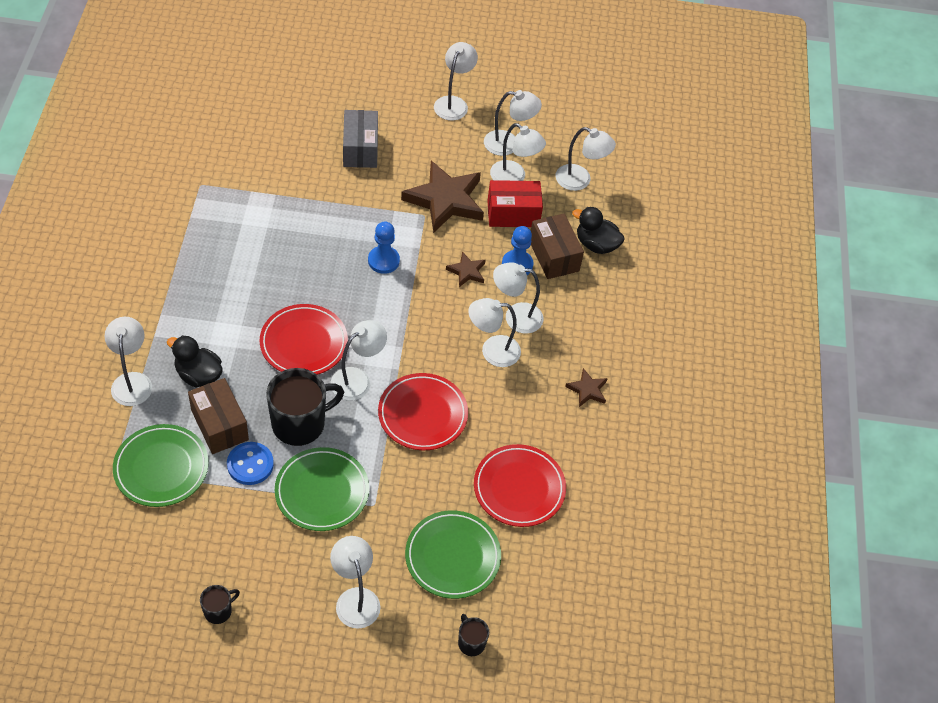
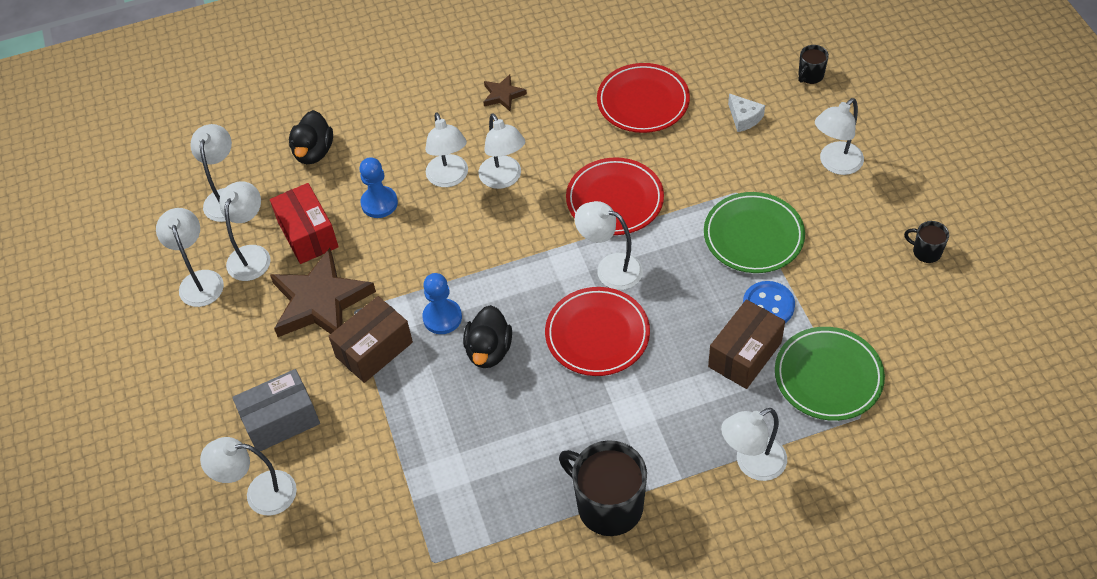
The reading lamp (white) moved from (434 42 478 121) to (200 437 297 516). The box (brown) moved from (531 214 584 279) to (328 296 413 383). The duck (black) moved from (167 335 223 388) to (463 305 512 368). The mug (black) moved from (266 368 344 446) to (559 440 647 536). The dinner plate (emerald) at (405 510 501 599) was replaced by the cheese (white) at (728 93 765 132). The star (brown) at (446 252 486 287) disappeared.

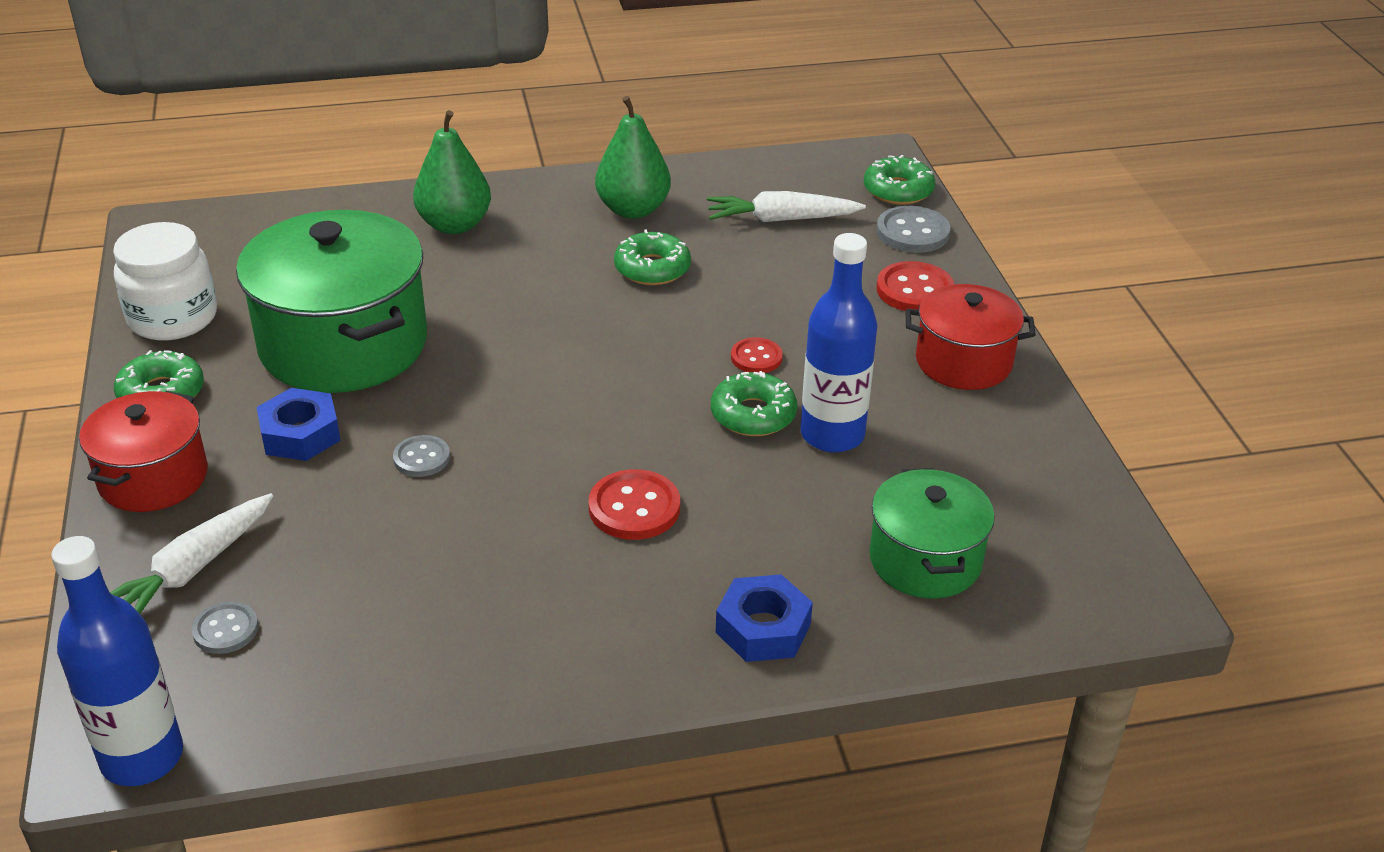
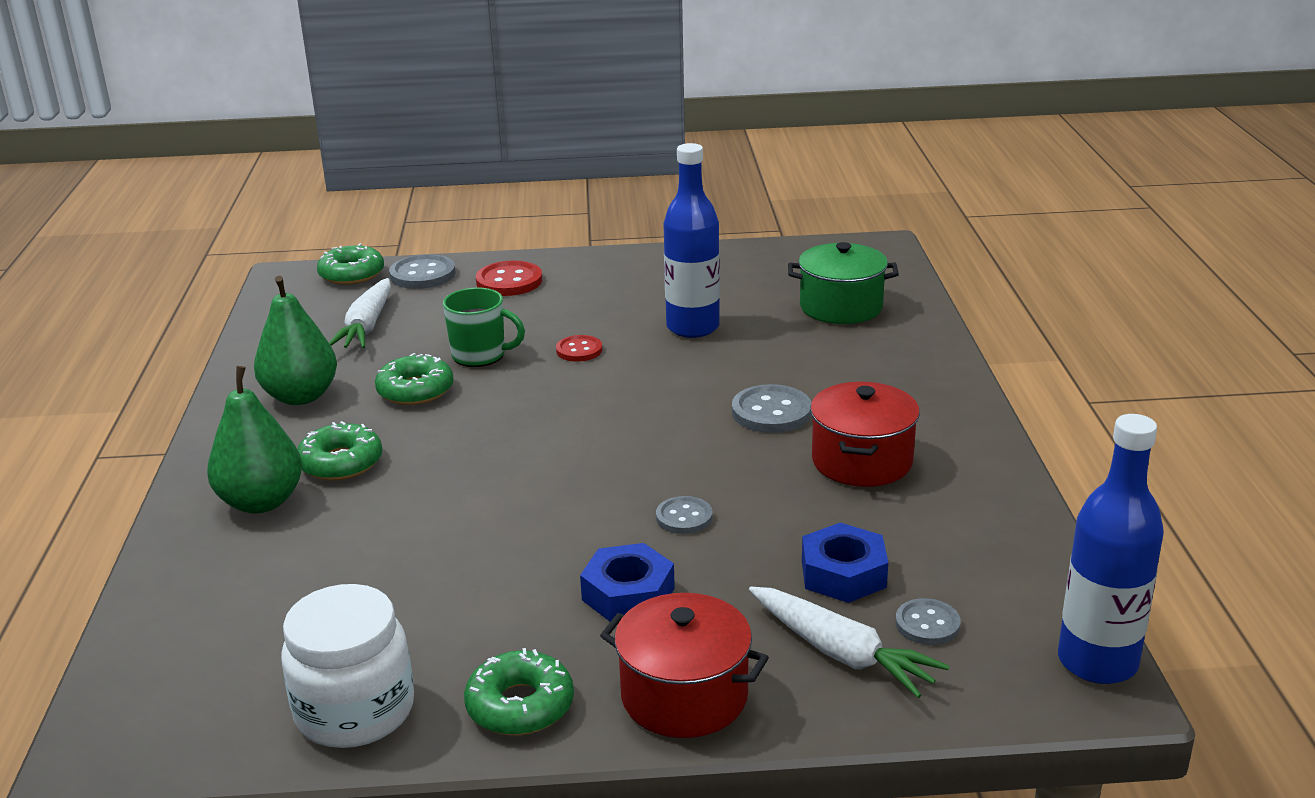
The glazed donut (emerald) moved from (711 371 797 436) to (297 421 382 481). The mug (emerald) at (443 288 525 367) appeared. The shirt button (red) at (588 469 680 540) became the shirt button (ash-grey) at (732 384 811 433). The hexagon nut (cobalt) moved from (716 574 813 662) to (802 523 888 603). The cooking pot (red) moved from (905 284 1036 390) to (810 382 920 487). The cooking pot (emerald) at (236 210 427 393) disappeared.

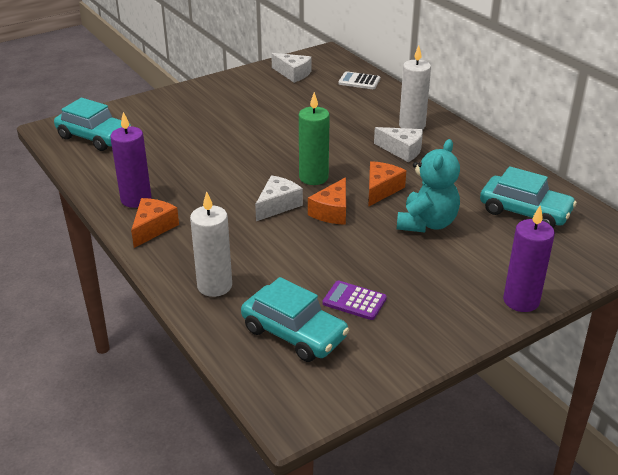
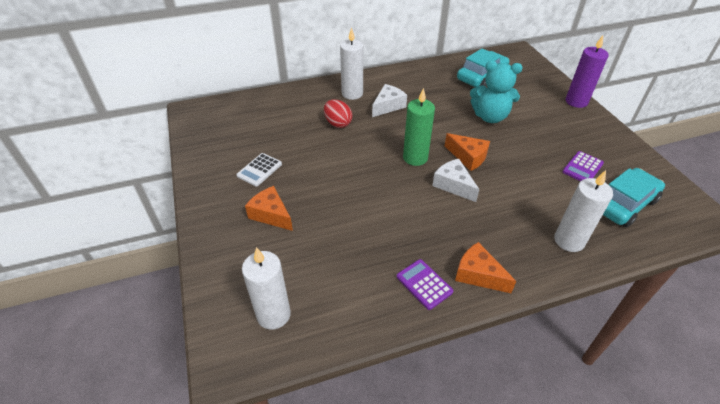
The adding machine (white) moved from (338 71 380 89) to (236 153 282 187). The car (turquoise) at (54 98 131 151) was replaced by the wax candle (white) at (242 247 291 330). The cheese (bright orange) moved from (369 161 406 206) to (245 186 293 231). The egg shape (red) at (324 100 352 128) appeared. The wax candle (royal purple) at (110 112 151 208) was replaced by the adding machine (royal purple) at (397 259 453 310). The teddy bear (turquoise) at (397 139 460 232) turned 150 degrees clockwise. The cheese (white) at (271 53 312 83) disappeared.

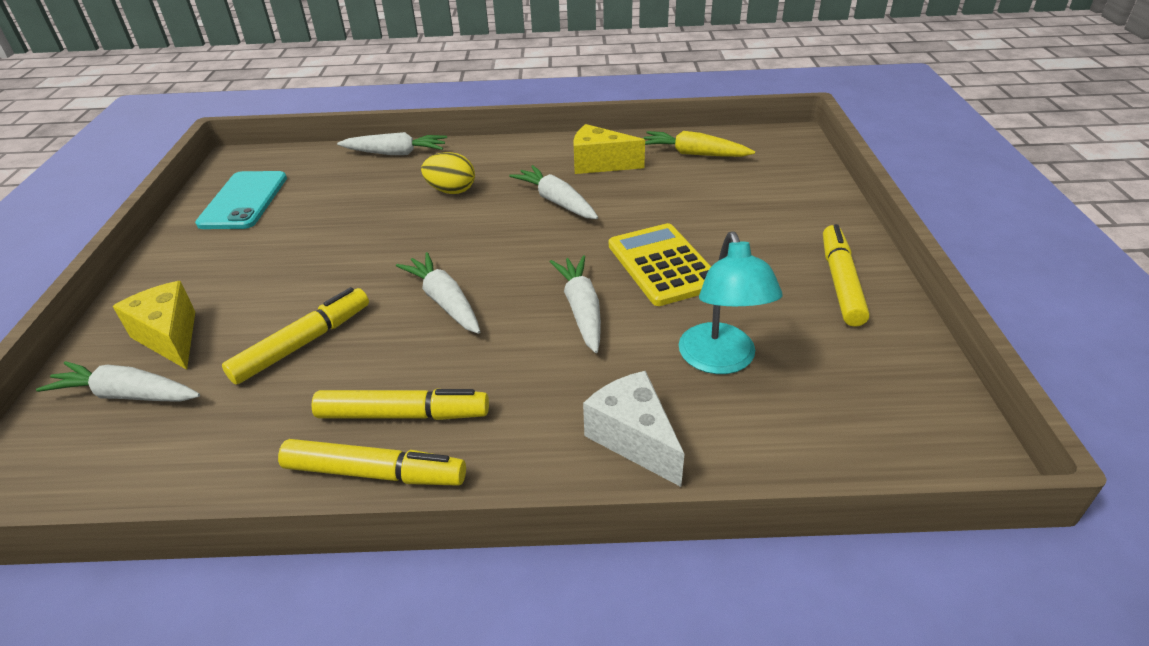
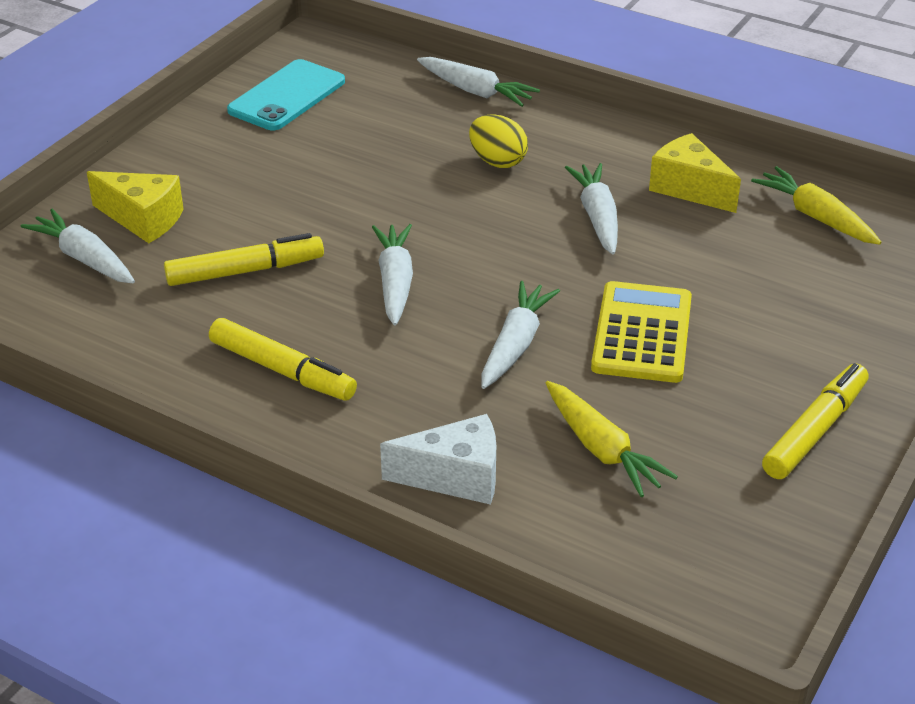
The cheese (golden) at (113 281 195 370) turned 120 degrees clockwise. The cheese (white) at (583 371 684 487) turned 90 degrees clockwise. The reading lamp (turquoise) at (679 232 782 374) was replaced by the toy carrot (golden) at (546 381 678 497). The marker (golden) at (278 439 466 486) disappeared.

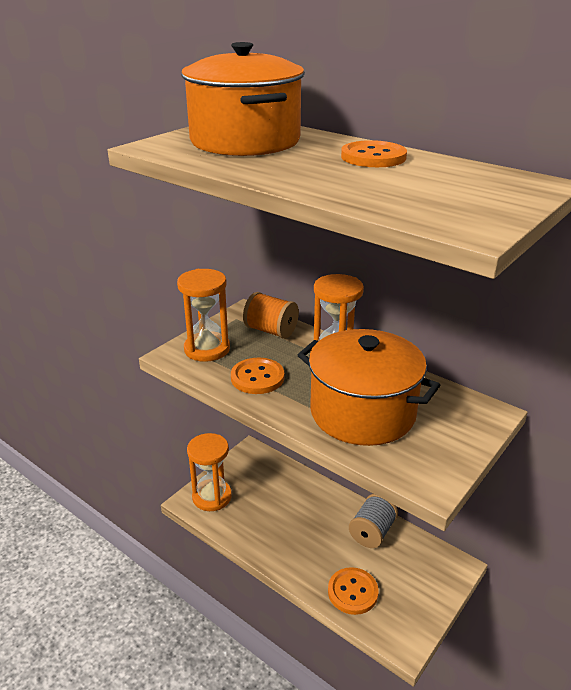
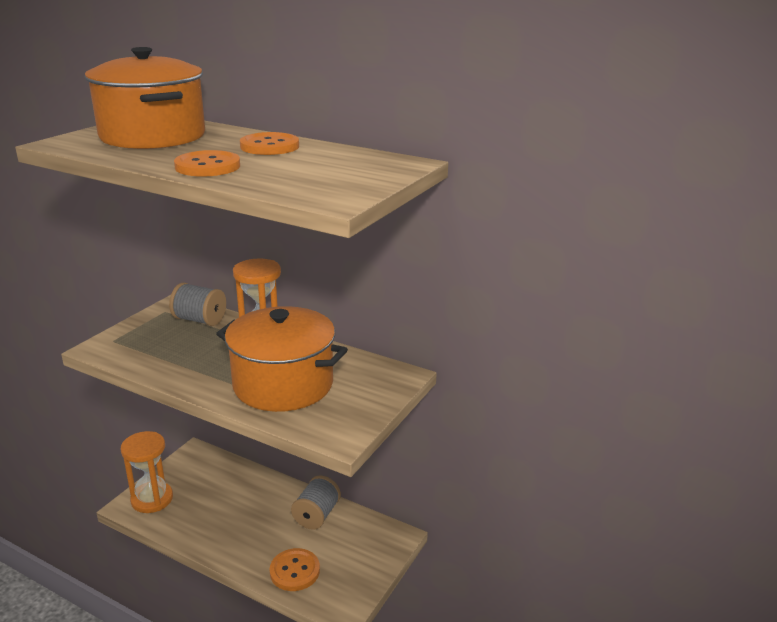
The reel of thread (bright orange) at (243 292 299 339) became the reel of thread (ash-grey) at (169 282 226 326). The shirt button (bright orange) moved from (231 358 284 394) to (174 150 240 177). The hourglass (bright orange) at (177 269 230 362) disappeared.

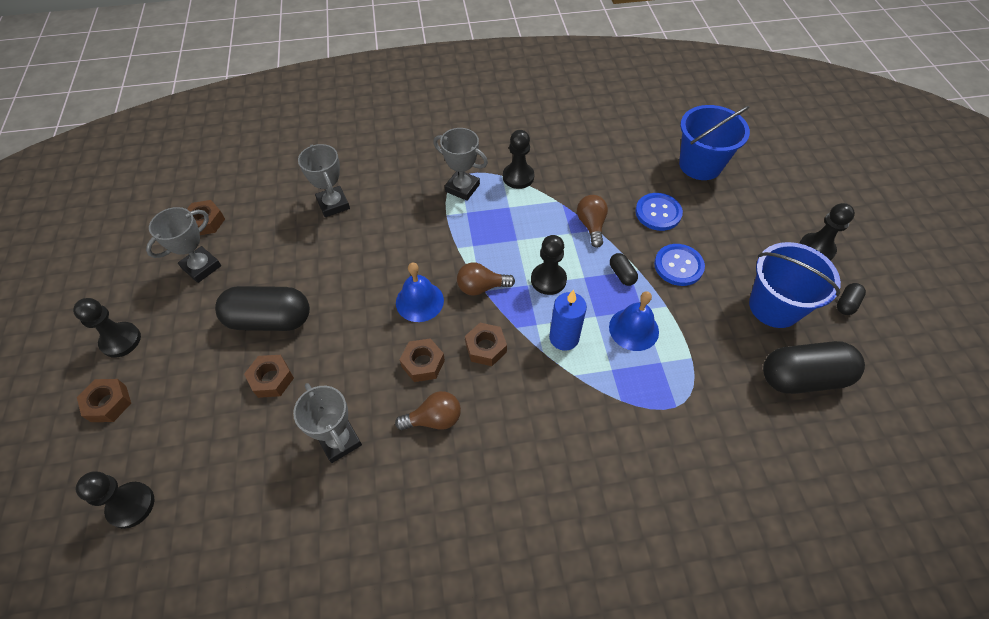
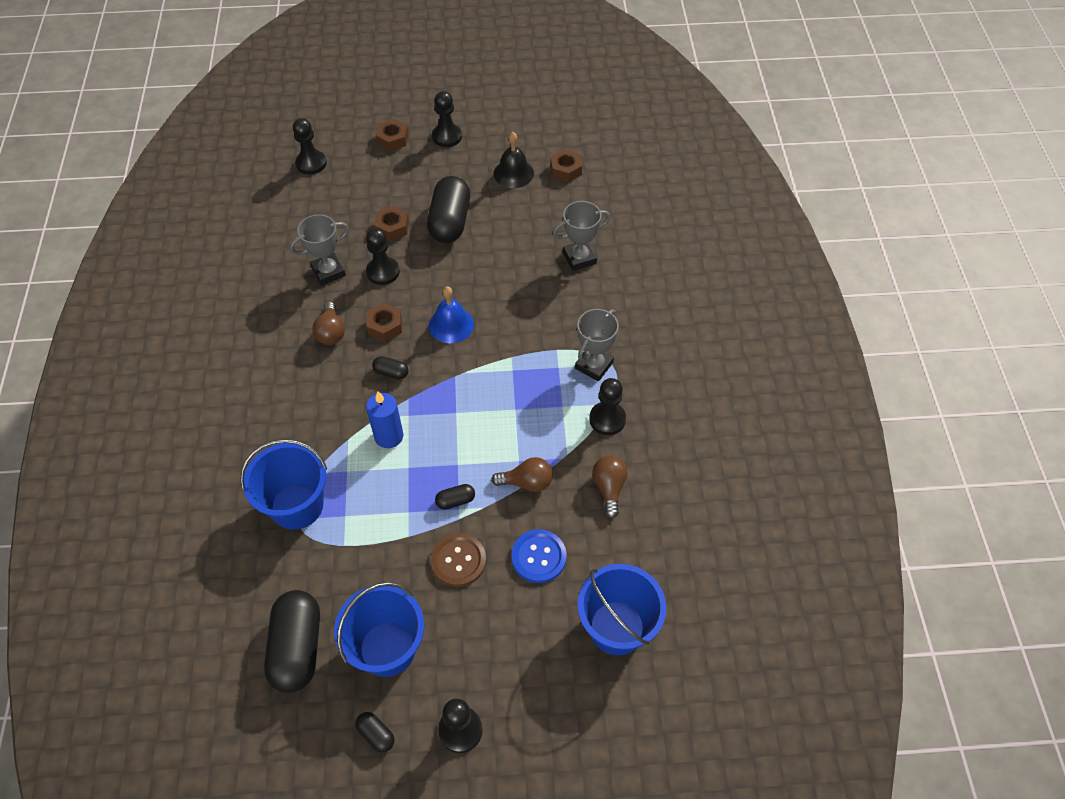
The bucket (cobalt) at (240 439 327 530) appeared. The pawn (black) moved from (531 235 567 295) to (366 228 400 285). The hexagon nut (brown) at (465 323 507 366) was replaced by the pill shape (black) at (372 356 408 379). The shirt button (cobalt) at (654 244 705 286) became the shirt button (brown) at (431 533 486 587). The award cup (ash-grey) at (146 207 221 283) was replaced by the hand bell (black) at (494 132 534 188). The light bulb (brown) moved from (457 262 515 296) to (593 456 627 518). The hand bell (cobalt) at (609 291 659 351) disappeared.

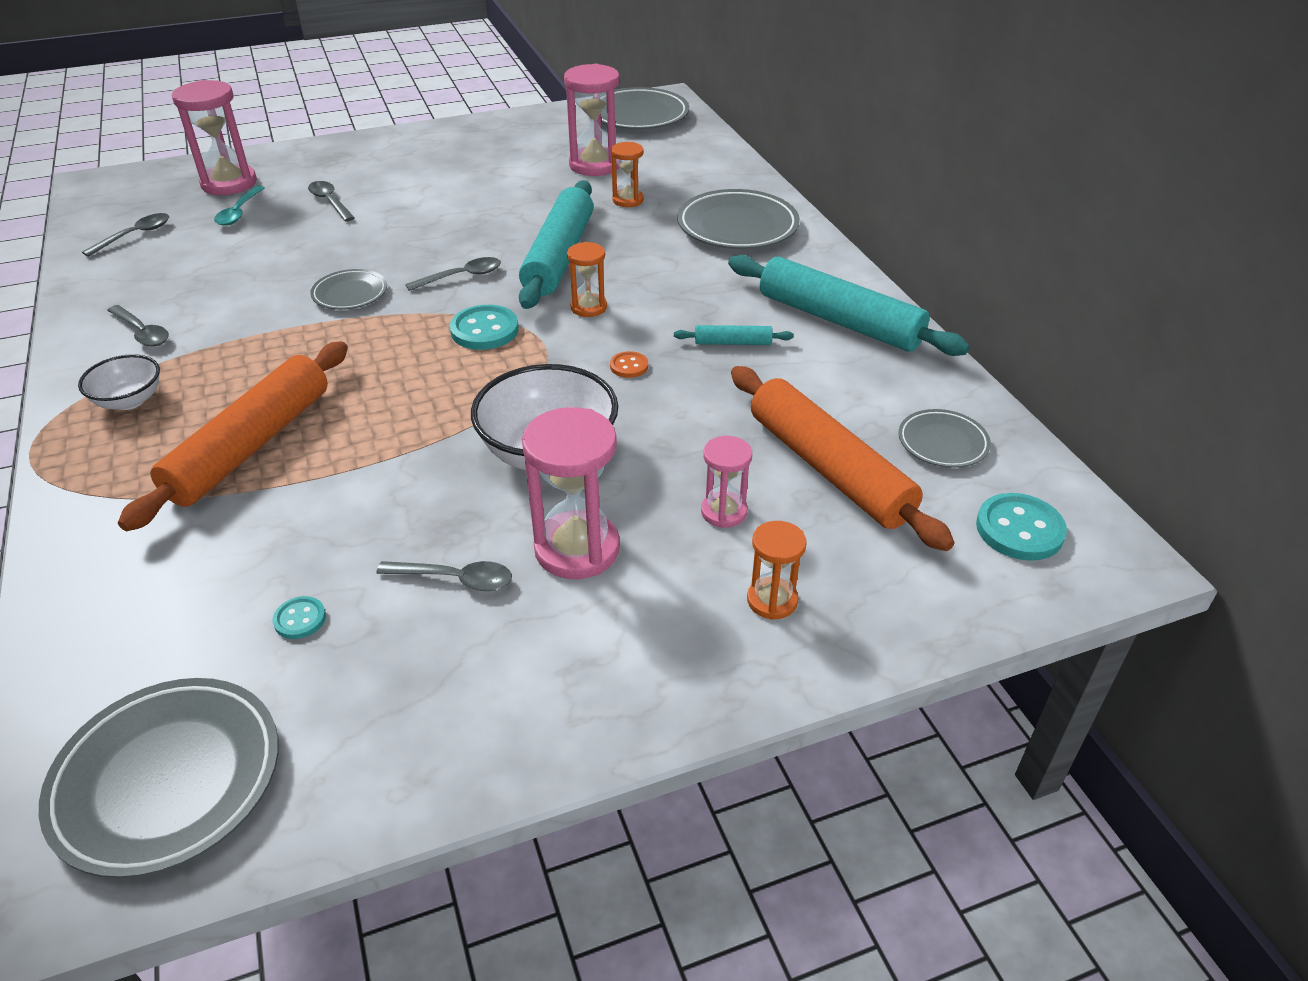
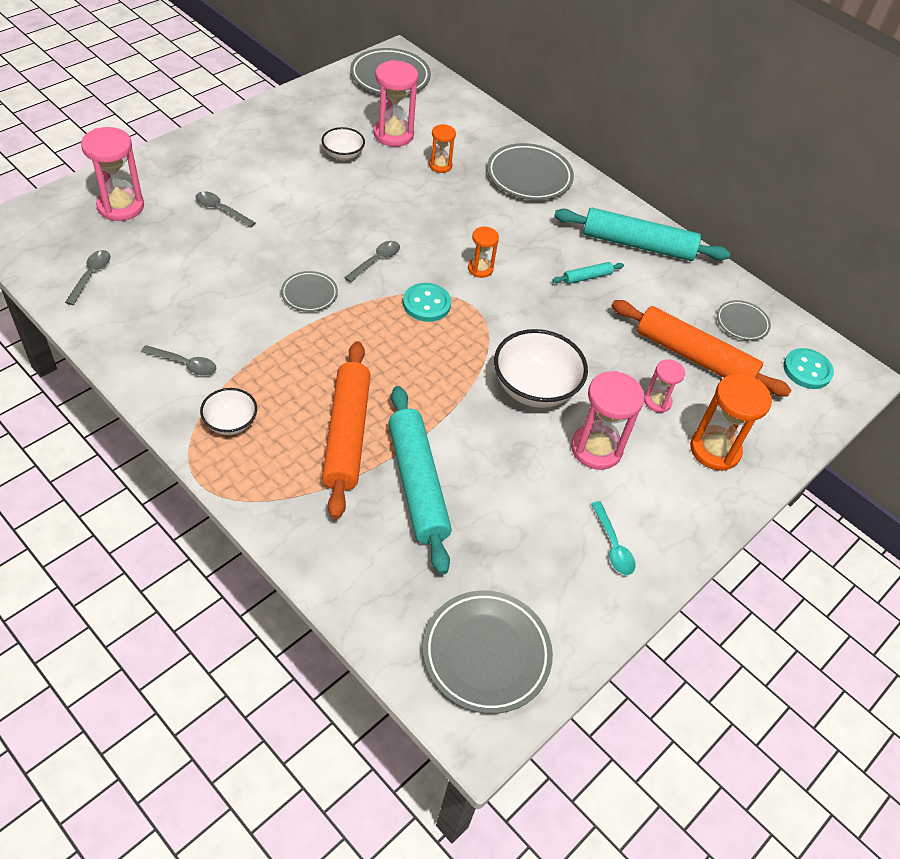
The deep dish (white) at (321 127 365 161) appeared. The rolling pin (turquoise) moved from (519 180 594 309) to (388 386 452 575). The teaspoon (turquoise) moved from (214 186 265 226) to (591 501 636 575). The hourglass (bright orange) at (747 521 807 620) changed to 1.77 times the size. The shirt button (turquoise) at (273 596 326 639) disappeared. The teaspoon (ash-grey) at (376 561 512 591) disappeared. The shirt button (bright orange) at (610 351 648 378) disappeared.

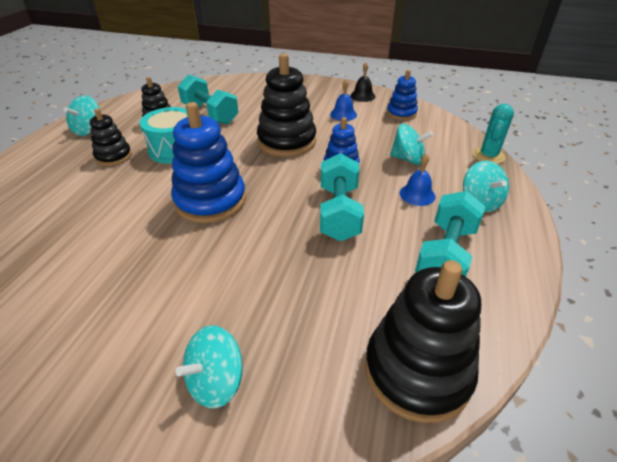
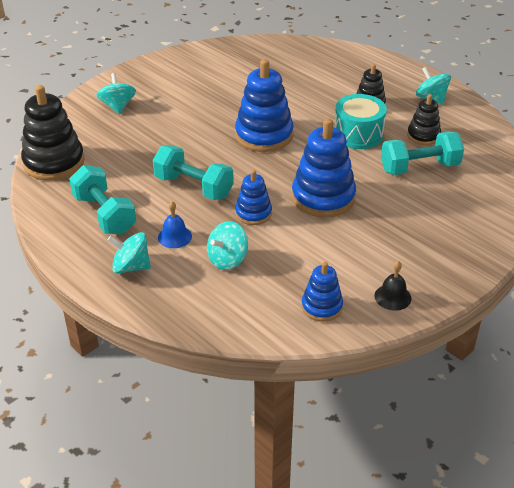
The stacking toy (black) at (257 53 316 157) became the stacking toy (cobalt) at (292 118 356 218). The hand bell (cobalt) at (330 79 357 121) disappeared. The prickly plant (turquoise) at (473 104 514 164) disappeared.

